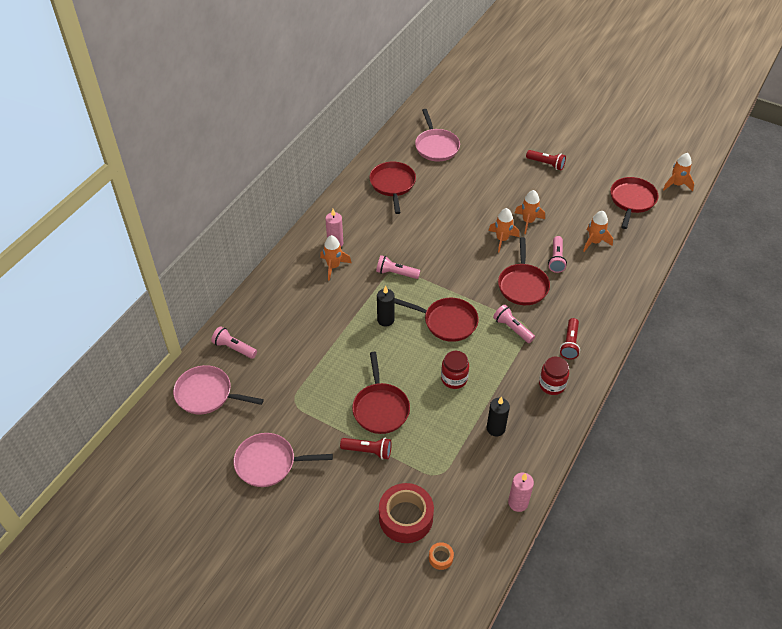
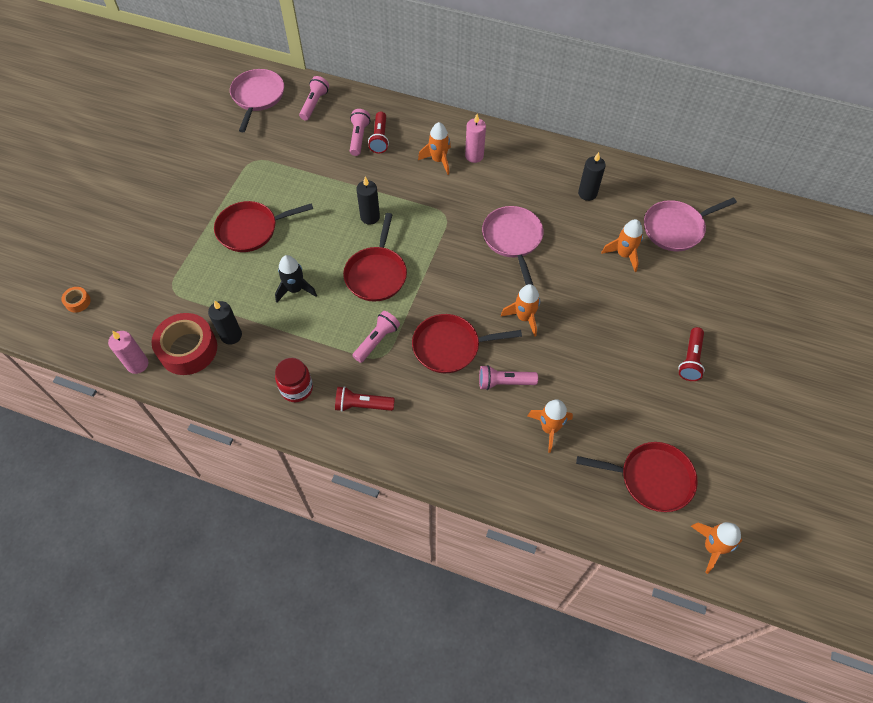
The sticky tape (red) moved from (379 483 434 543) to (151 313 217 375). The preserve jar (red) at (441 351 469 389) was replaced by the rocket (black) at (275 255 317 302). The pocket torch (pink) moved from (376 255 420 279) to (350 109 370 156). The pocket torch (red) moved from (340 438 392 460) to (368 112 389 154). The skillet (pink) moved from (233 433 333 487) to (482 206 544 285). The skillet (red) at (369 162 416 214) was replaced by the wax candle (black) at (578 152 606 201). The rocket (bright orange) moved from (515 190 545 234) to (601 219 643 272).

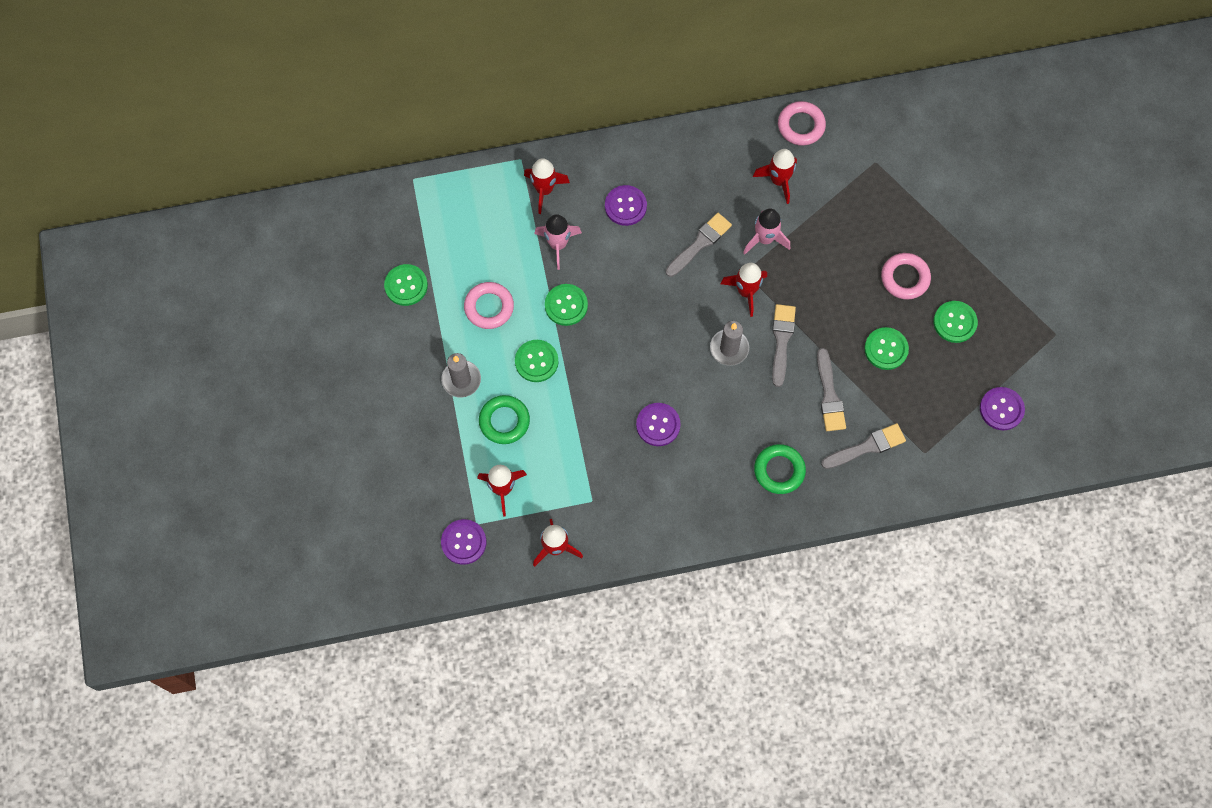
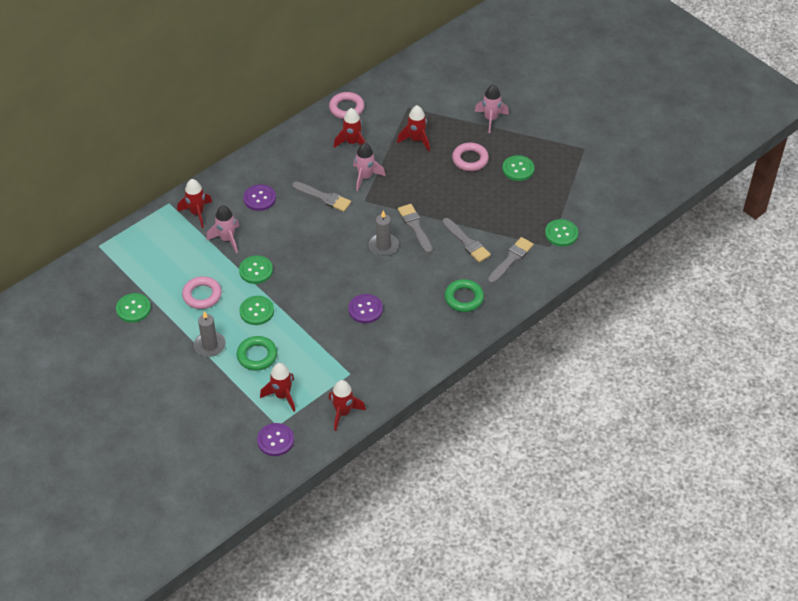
The paint brush (ash-grey) at (666 213 732 277) turned 105 degrees clockwise. The rocket (red) moved from (721 263 767 317) to (397 105 430 151). The rocket (pink) at (474 84 509 133) appeared. The shirt button (emerald) moved from (864 327 909 370) to (545 219 578 247). The shirt button (royal purple) at (980 387 1025 430) disappeared.

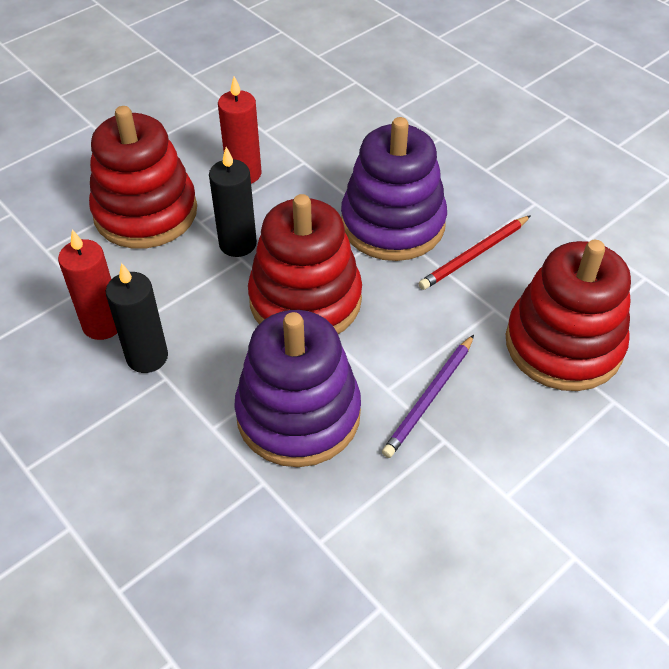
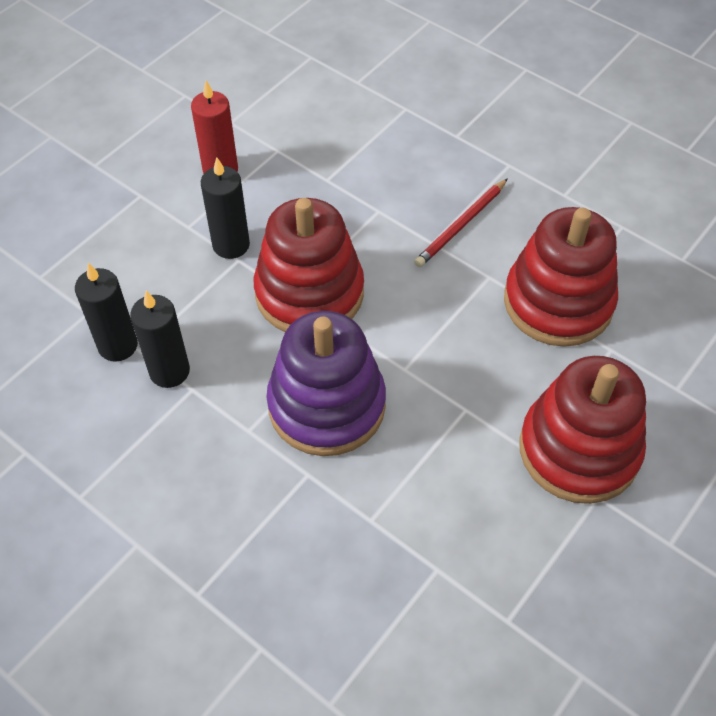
The wax candle (red) at (58 230 117 340) became the wax candle (black) at (75 263 138 362). The stacking toy (red) moved from (89 106 197 249) to (519 356 646 504). The stacking toy (royal purple) at (341 117 447 261) disappeared. The lead pencil (royal purple) at (382 335 474 458) disappeared.

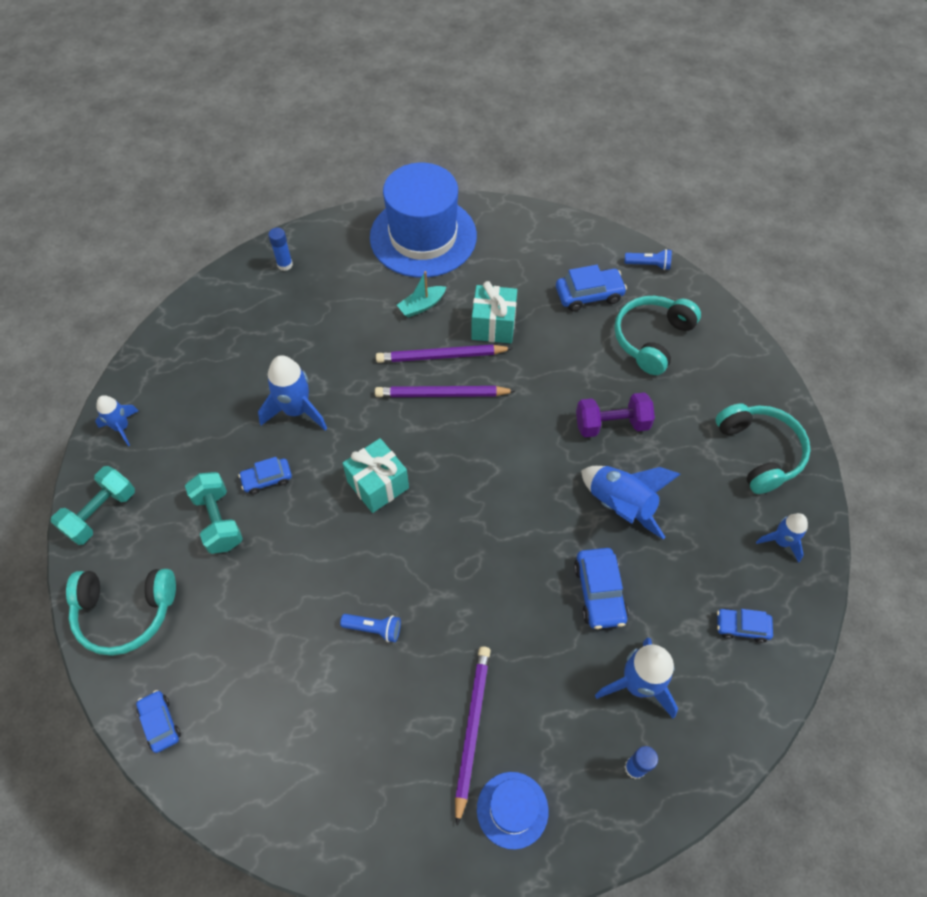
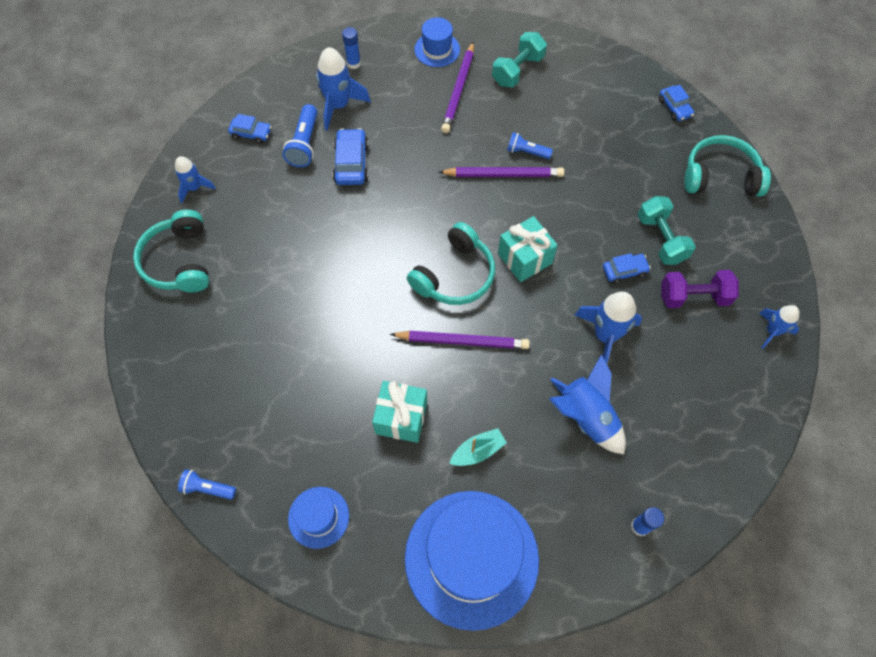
The pocket torch (cobalt) at (282 104 318 167) appeared. The tall hat (cobalt) at (288 487 349 549) appeared. The headphones (turquoise) moved from (614 296 701 375) to (407 222 495 305). The lead pencil (royal purple) moved from (376 345 513 363) to (439 167 564 177). The hand weight (turquoise) moved from (51 466 135 545) to (492 32 547 87). The rocket (cobalt) moved from (581 466 681 539) to (549 354 626 454). The hand weight (royal purple) moved from (576 392 655 438) to (661 270 739 308). The car (cobalt) at (556 265 627 311) disappeared.

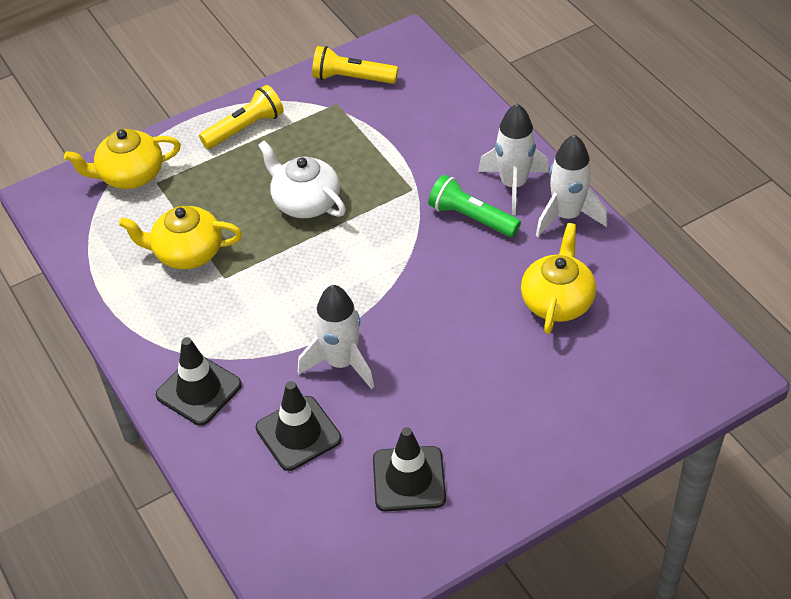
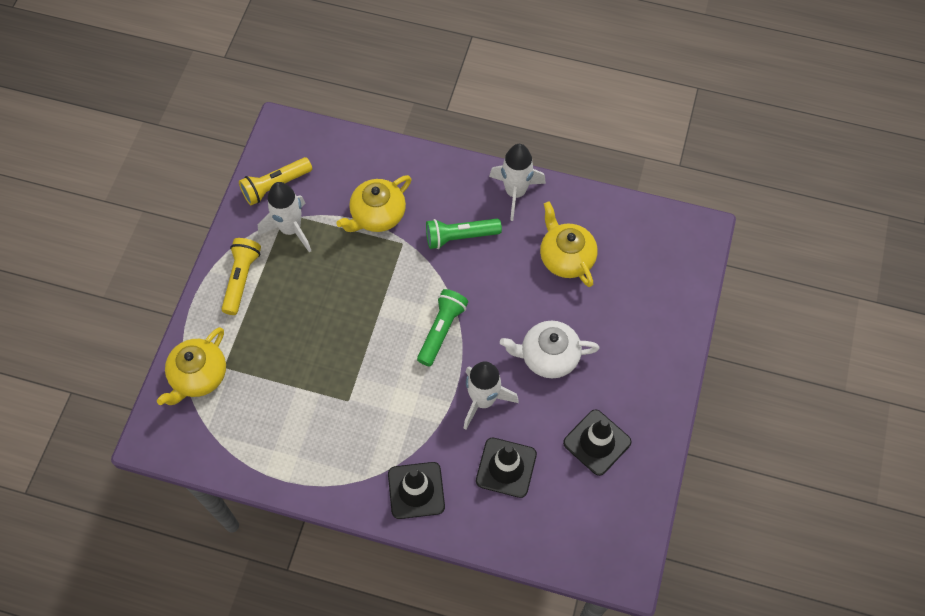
The rocket (white) moved from (478 103 549 215) to (258 182 311 253). The china teapot (golden) moved from (119 206 242 269) to (336 175 412 232). The pocket torch (emerald) at (417 289 468 366) appeared. The china teapot (white) moved from (258 141 346 218) to (500 321 599 378).

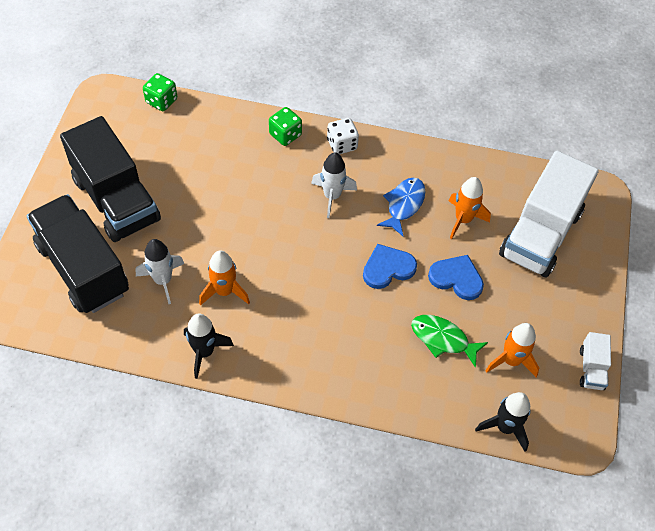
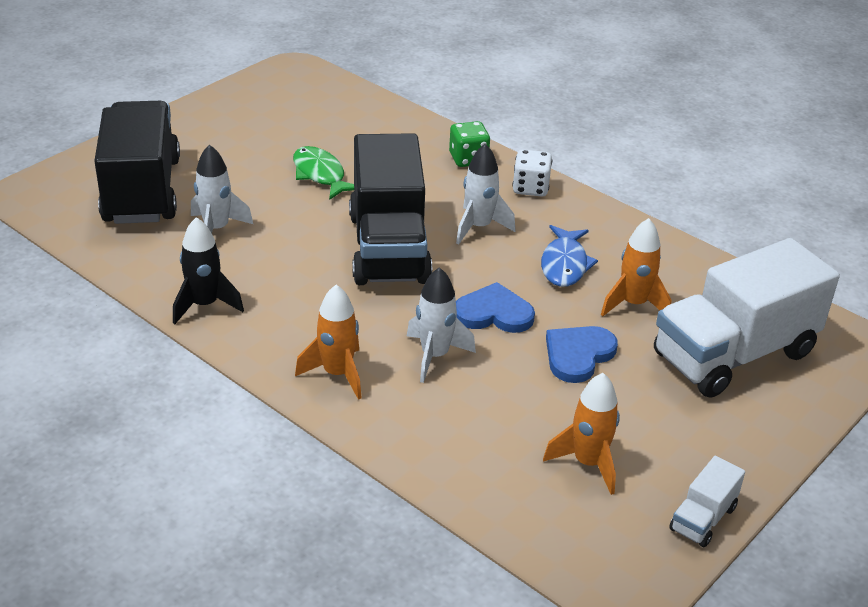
The fish (emerald) moved from (411 315 488 368) to (293 146 354 200). The rocket (bright orange) moved from (199 250 250 306) to (295 285 361 400). The lorry (black) moved from (60 116 161 242) to (349 133 432 285). The rocket (white) at (407 267 476 383) appeared. The fish (cobalt) at (377 178 426 236) turned 135 degrees clockwise. The heart (cobalt) at (428 255 484 300) turned 105 degrees counterclockwise. The game die (emerald) at (143 73 177 111) disappeared. The rocket (black) at (475 392 531 452) disappeared.

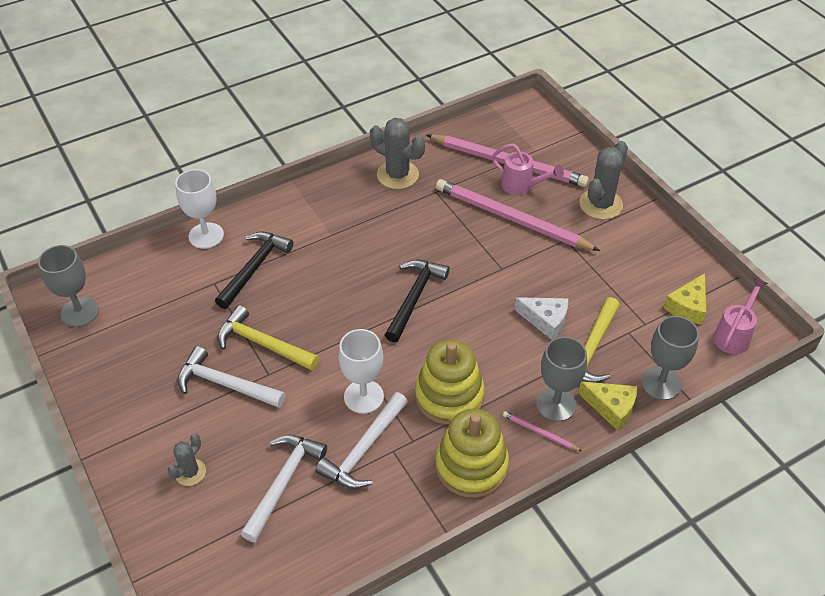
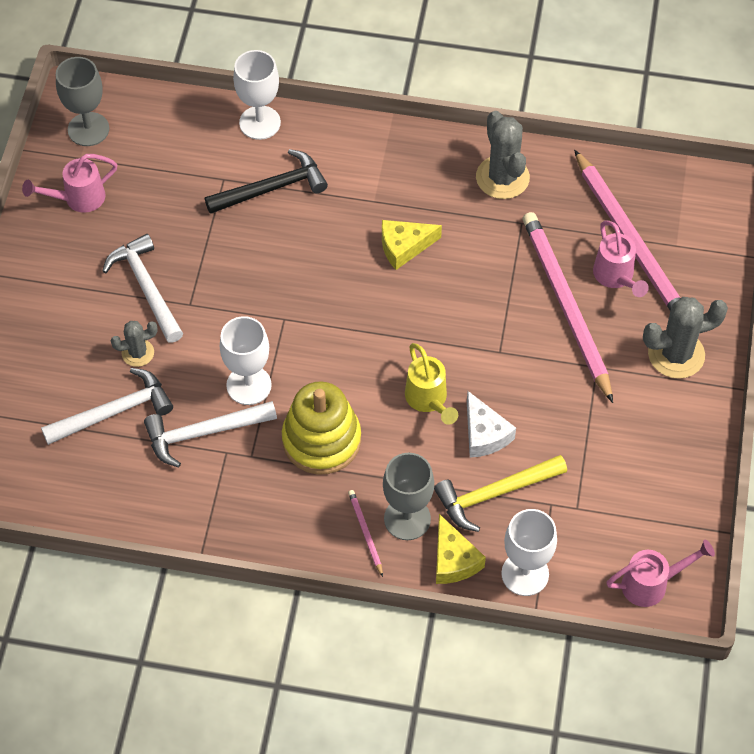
The watering can (pink) at (22 154 118 213) appeared. The prickly plant (ash-grey) moved from (168 434 206 486) to (111 321 158 367). The cheese (golden) moved from (663 273 707 325) to (382 220 442 270). The watering can (golden) at (405 343 458 425) appeared. The wine glass (ash-grey) at (641 316 699 400) became the wine glass (white) at (501 509 557 596). The claw hammer (golden) at (217 305 319 370) disappeared. The claw hammer (black) at (385 260 450 342) disappeared. The stacking toy (golden) at (436 409 509 498) disappeared.

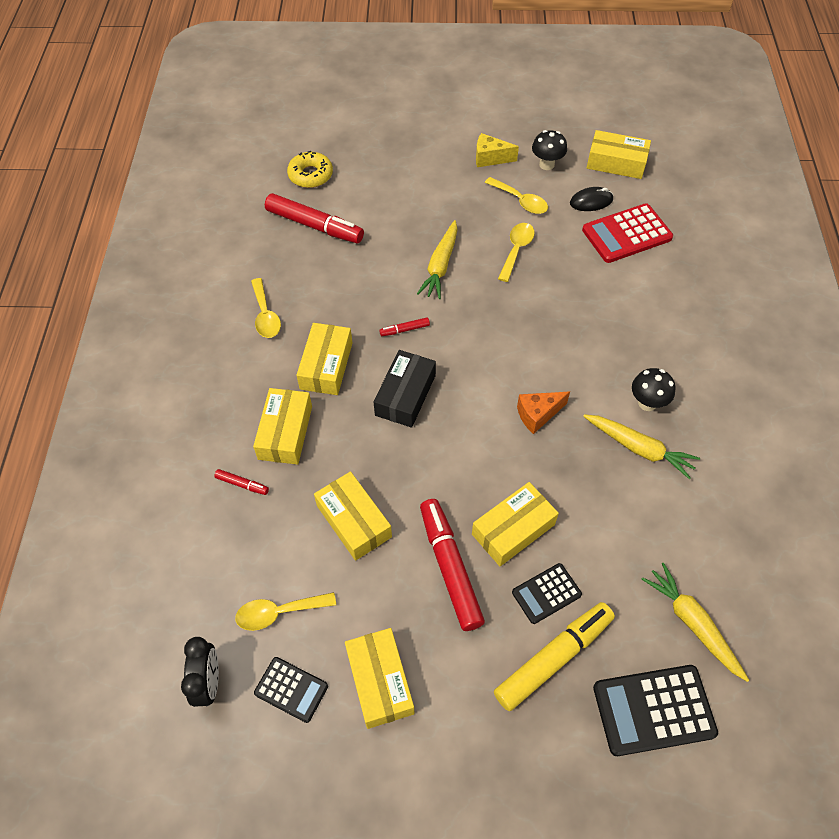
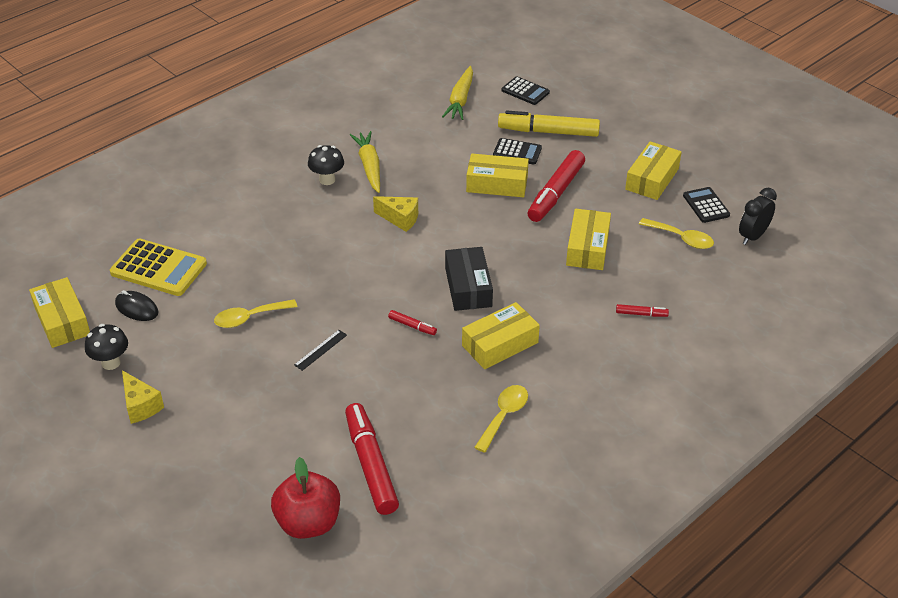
The adding machine (red) at (582 203 673 263) became the adding machine (golden) at (110 239 207 296). The glazed donut (golden) at (287 151 333 188) was replaced by the apple fruit (red) at (271 457 340 539). The toy carrot (golden) at (417 220 457 299) was replaced by the ruler (black) at (294 330 347 371). The cheese (bright orange) at (517 391 570 434) became the cheese (golden) at (373 196 418 232). The box (black) at (374 350 436 428) turned 75 degrees counterclockwise. The adding machine (black) at (593 665 718 756) changed to 0.60 times the size. The marker (red) at (214 469 269 495) turned 120 degrees clockwise. The box (golden) at (253 388 312 465) disappeared. The teaspoon (golden) at (485 177 548 214) disappeared.

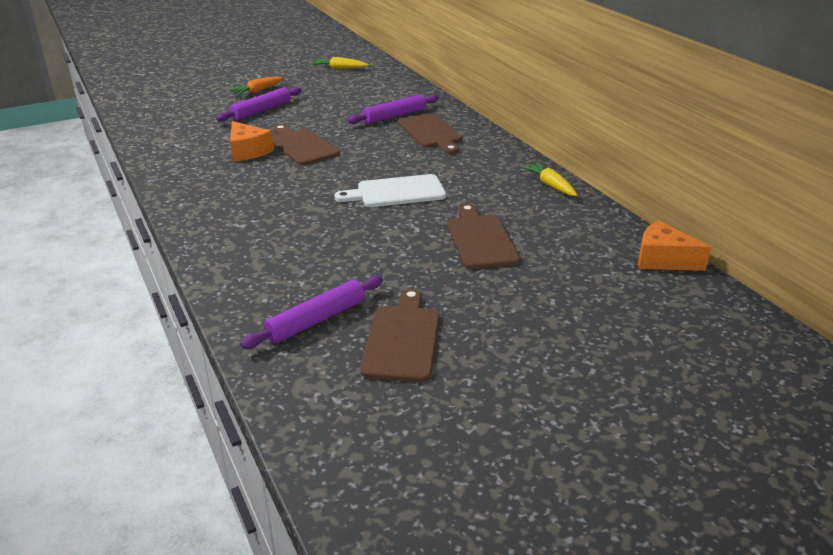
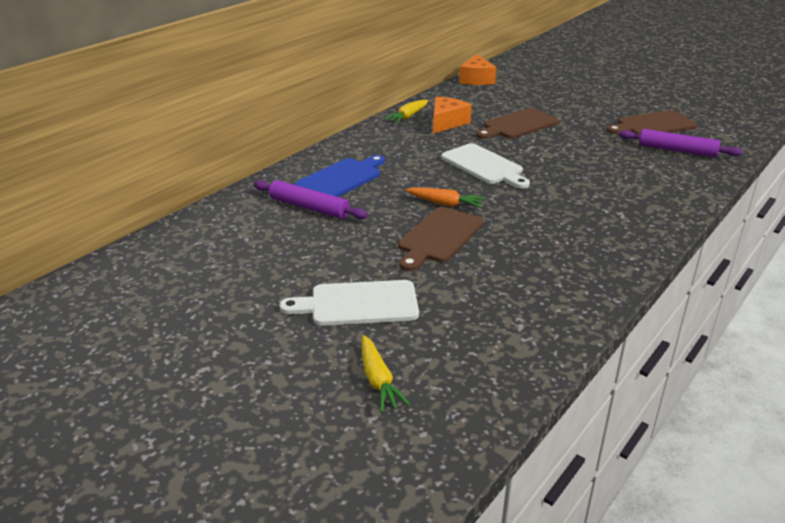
The rolling pin (royal purple) at (216 87 301 122) was replaced by the bread board (white) at (279 280 419 326). The bread board (brown) at (398 113 462 154) became the bread board (cobalt) at (295 155 385 197). The toy carrot (golden) moved from (312 57 369 69) to (361 335 411 413). The toy carrot (bright orange) moved from (229 77 284 95) to (405 187 486 208). The cheese (bright orange) moved from (230 121 274 161) to (433 97 471 134).

